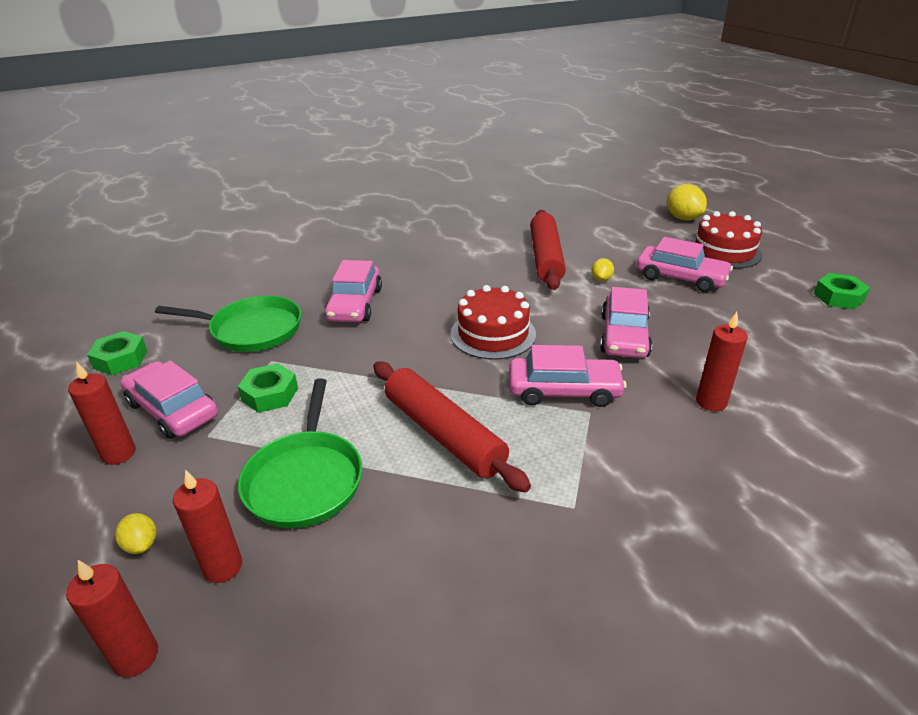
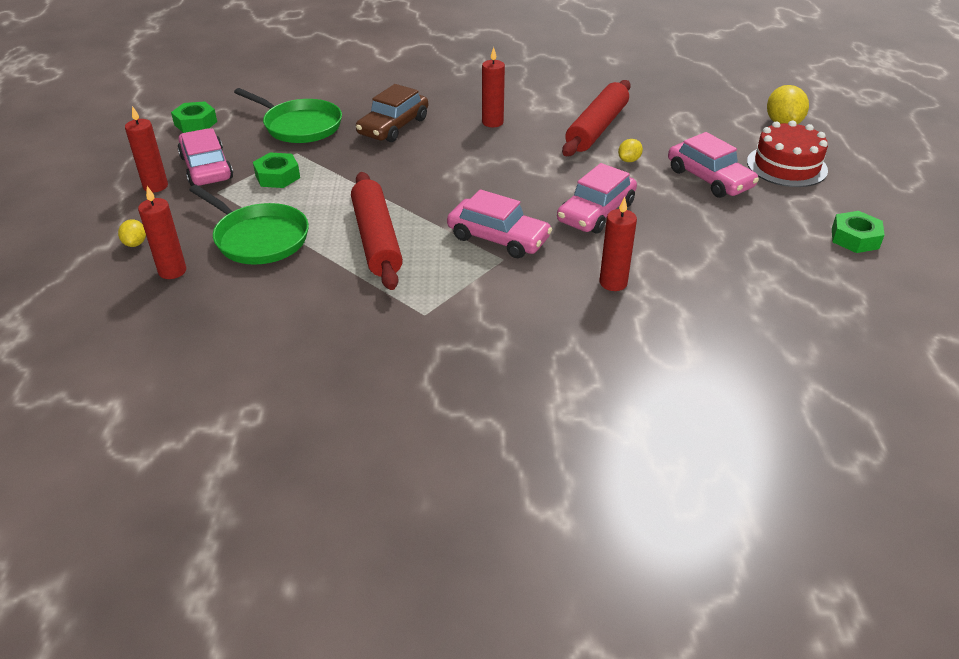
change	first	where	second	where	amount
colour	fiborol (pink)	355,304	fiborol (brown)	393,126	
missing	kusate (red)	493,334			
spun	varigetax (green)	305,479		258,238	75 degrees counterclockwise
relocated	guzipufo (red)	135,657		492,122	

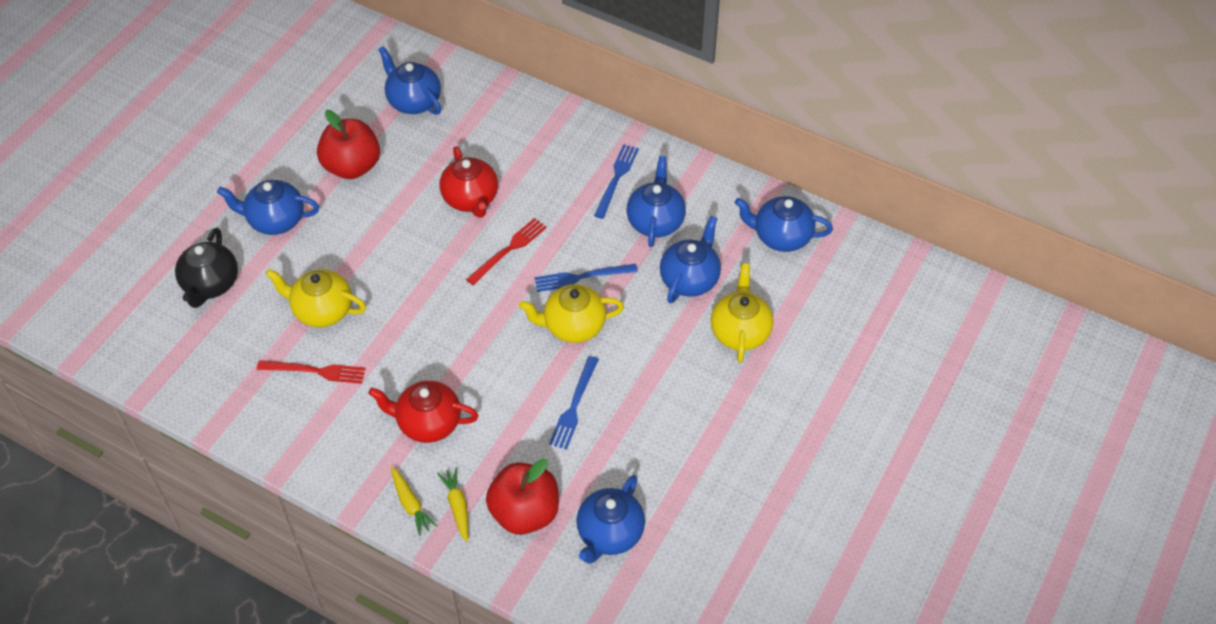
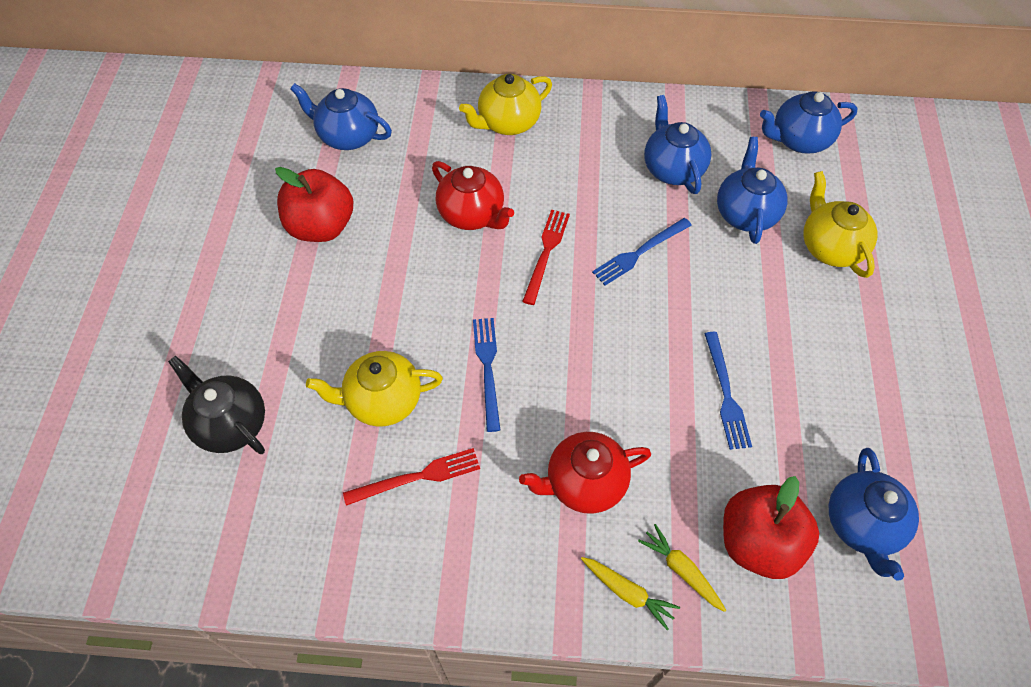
change	first	where	second	where	amount
relocated	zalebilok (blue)	616,178		487,368	
missing	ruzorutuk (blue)	275,220			
spun	ruzorutuk (black)	210,285		230,424	150 degrees clockwise
relocated	ruzorutuk (yellow)	573,326		508,123	

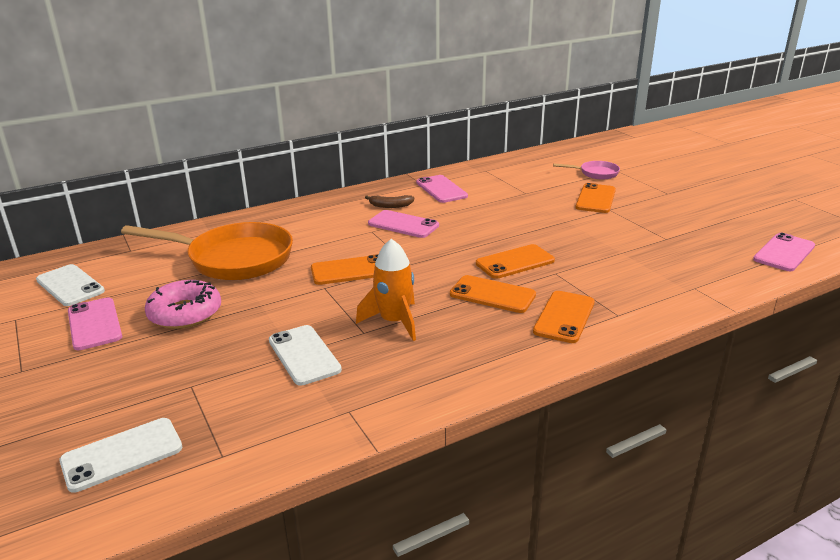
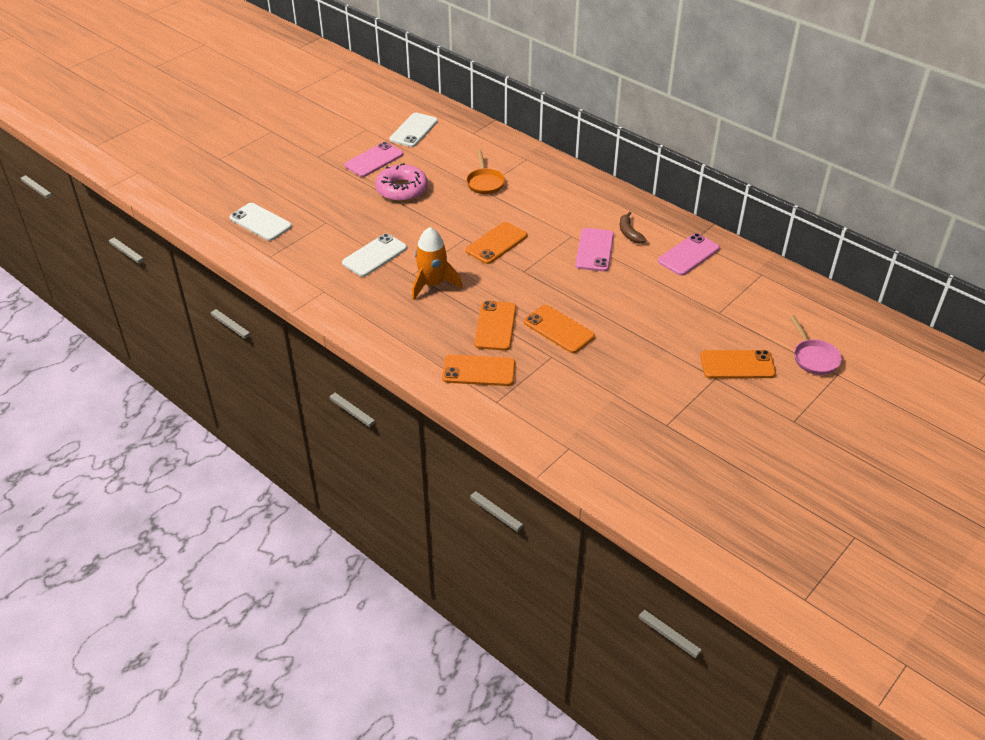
change	first	where	second	where	amount
size	varigetax (orange)	233,259		485,182	x0.47
missing	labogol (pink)	784,253			
spun	labogol (orange)	350,271		496,243	75 degrees clockwise

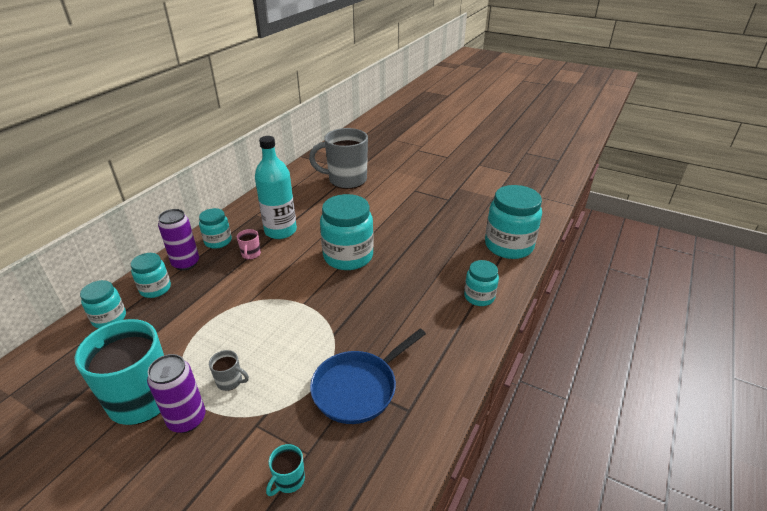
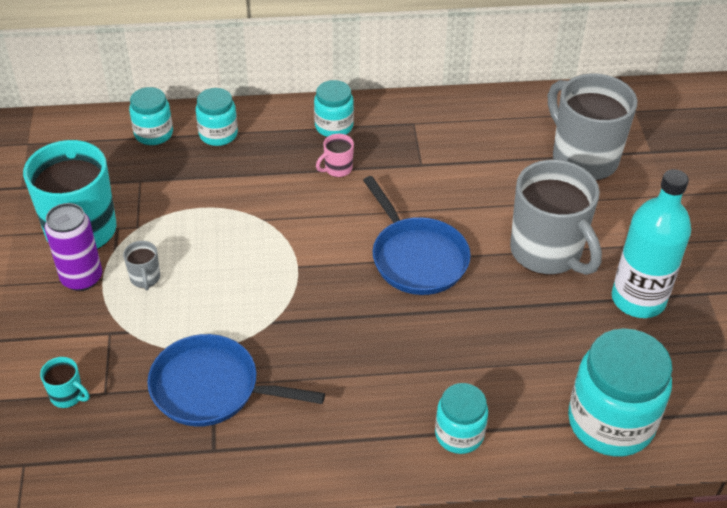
change	first	where	second	where	amount
relocated	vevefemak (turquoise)	280,231		638,299	
exchanged	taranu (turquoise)	348,256	varigetax (blue)	416,257	
missing	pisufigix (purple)	186,263			
spun	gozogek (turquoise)	289,480		68,396	150 degrees counterclockwise
appeared			gozogek (grey)	547,252	

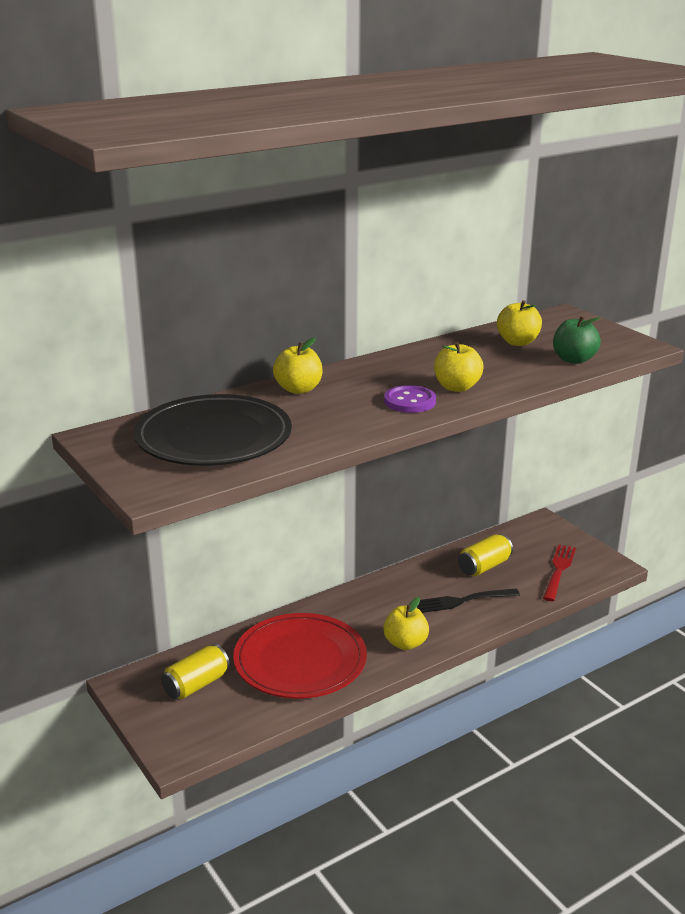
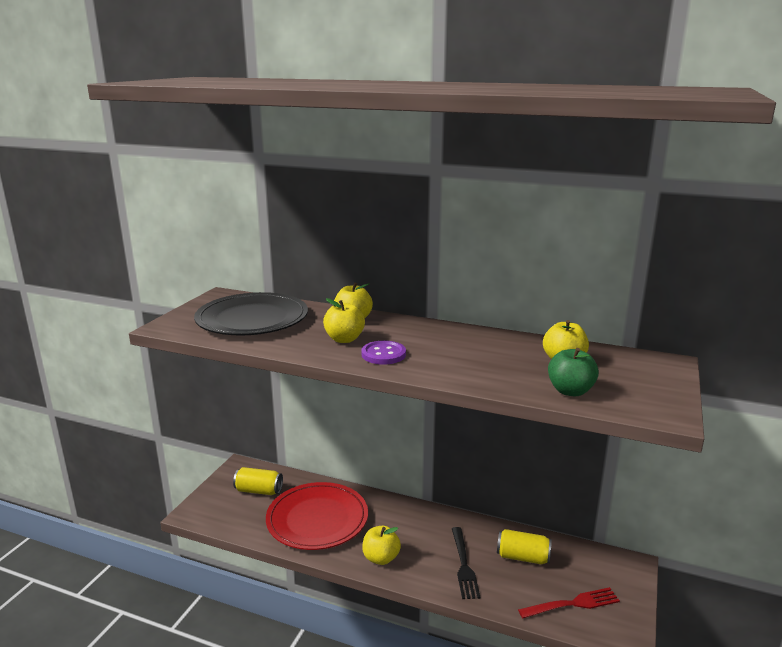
change	first	where	second	where	amount
relocated	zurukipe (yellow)	456,387		344,339	
spun	zalebilok (black)	463,601		464,565	135 degrees counterclockwise

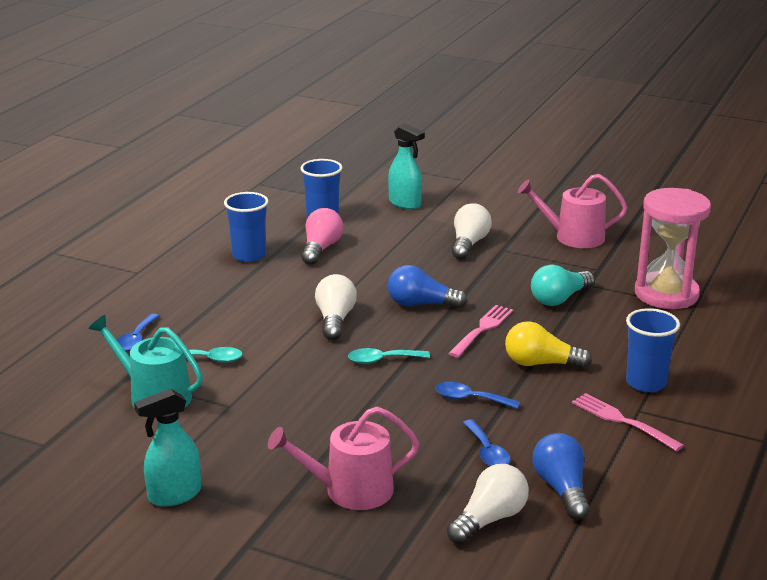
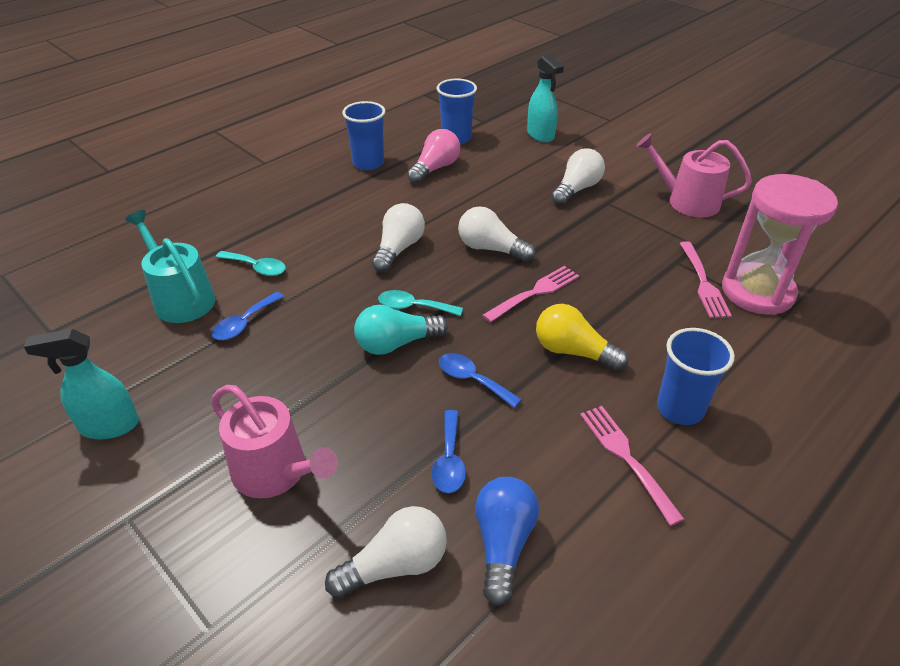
change	first	where	second	where	amount
colour	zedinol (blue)	421,304	zedinol (white)	491,249	
relocated	zedinol (turquoise)	559,299		396,343	
relocated	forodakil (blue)	136,339		244,323	
spun	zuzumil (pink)	350,490		275,472	150 degrees counterclockwise
appeared			zalebilok (pink)	702,282	

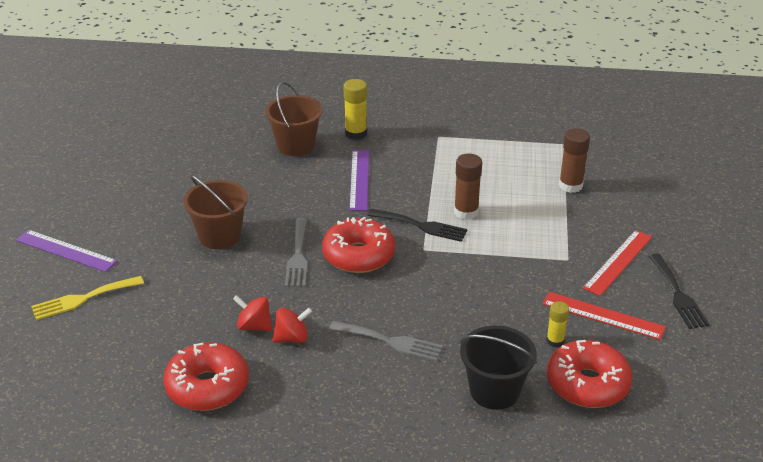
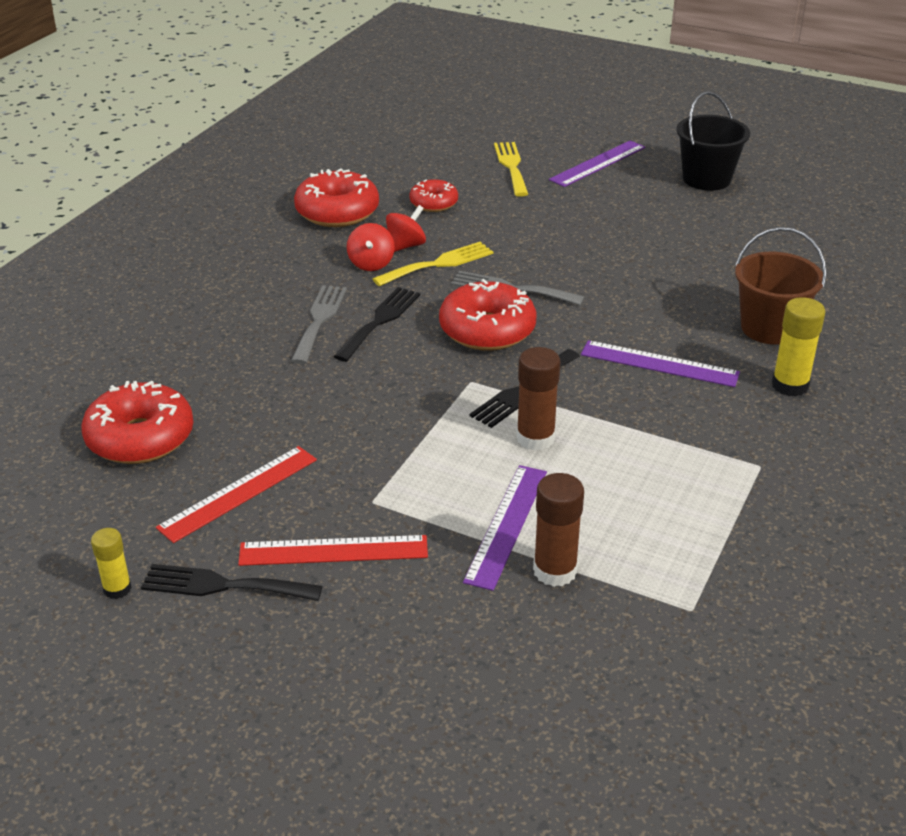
change	first	where	second	where	amount
missing	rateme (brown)	220,236			
spun	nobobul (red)	618,262		333,551	60 degrees counterclockwise
relocated	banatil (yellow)	555,341		117,589	
spun	zalebilok (grey)	390,341		319,320	150 degrees clockwise
relocated	rateme (black)	494,391		706,179	
appeared			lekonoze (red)	434,203	
appeared			zalebilok (yellow)	438,264	
appeared			zalebilok (black)	379,321	
appeared			nobobul (purple)	507,525	

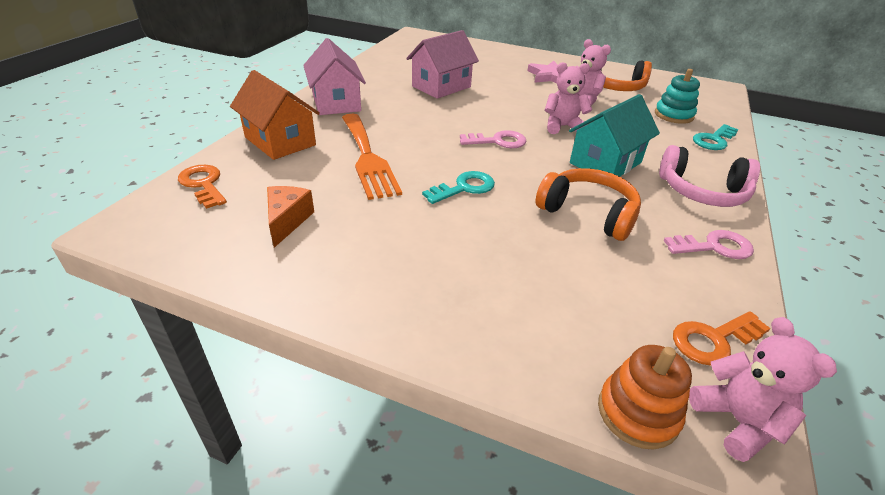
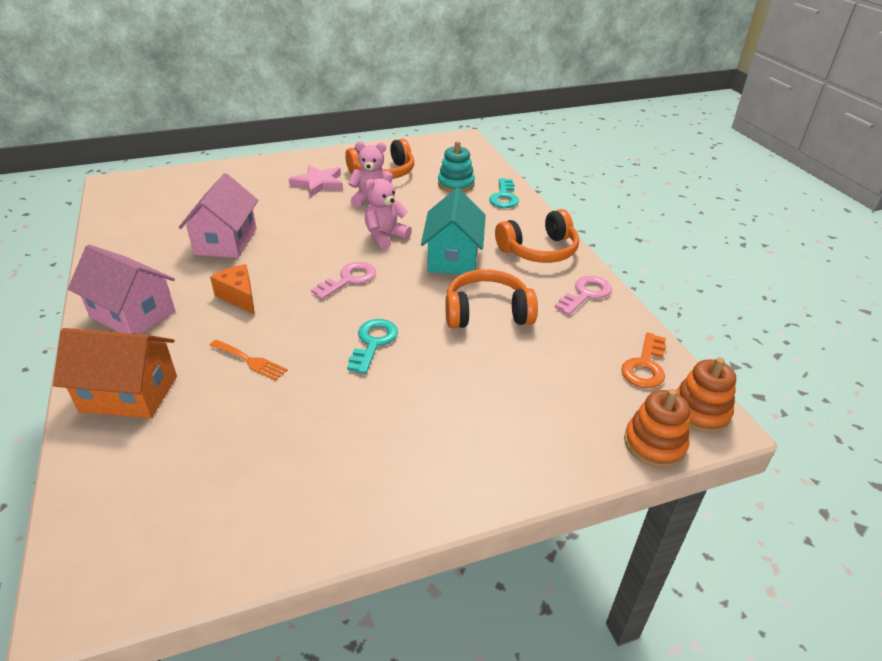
change	first	where	second	where	amount
size	zalebilok (orange)	367,158		250,361	x0.48
colour	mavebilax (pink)	702,192	mavebilax (orange)	539,250	
missing	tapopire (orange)	203,184			
relocated	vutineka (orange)	287,221		239,296	
exchanged	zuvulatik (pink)	737,421	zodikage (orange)	700,411	

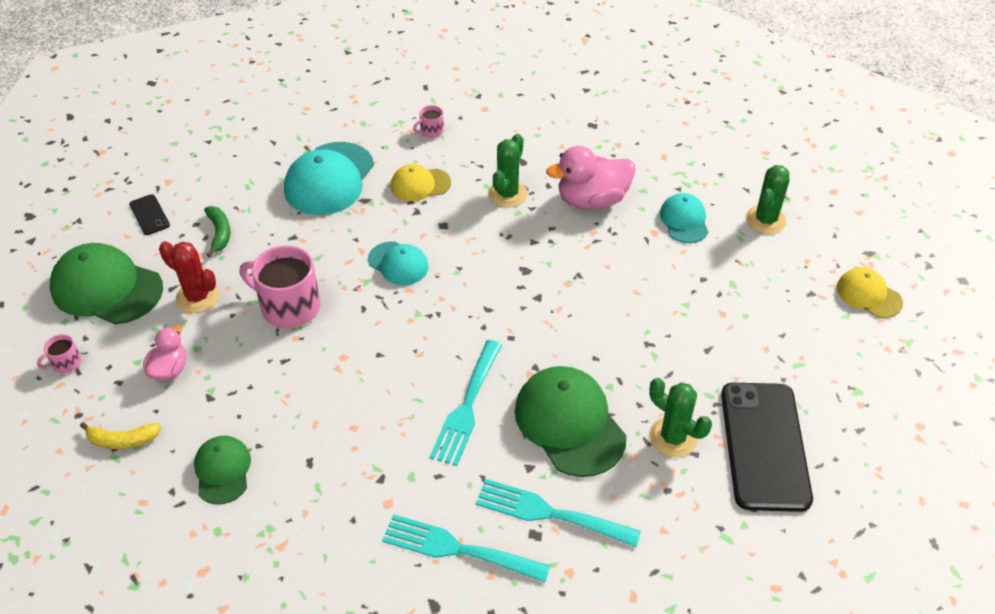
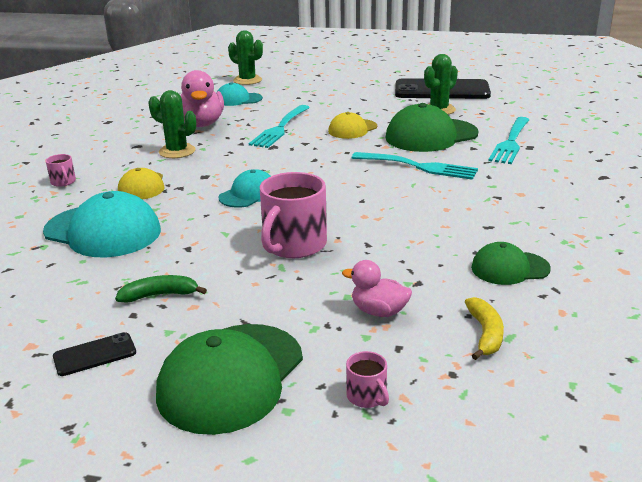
change	first	where	second	where	amount
missing	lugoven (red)	198,297			
relocated	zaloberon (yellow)	868,295		352,129	
relocated	zalebilok (turquoise)	457,549		280,128	

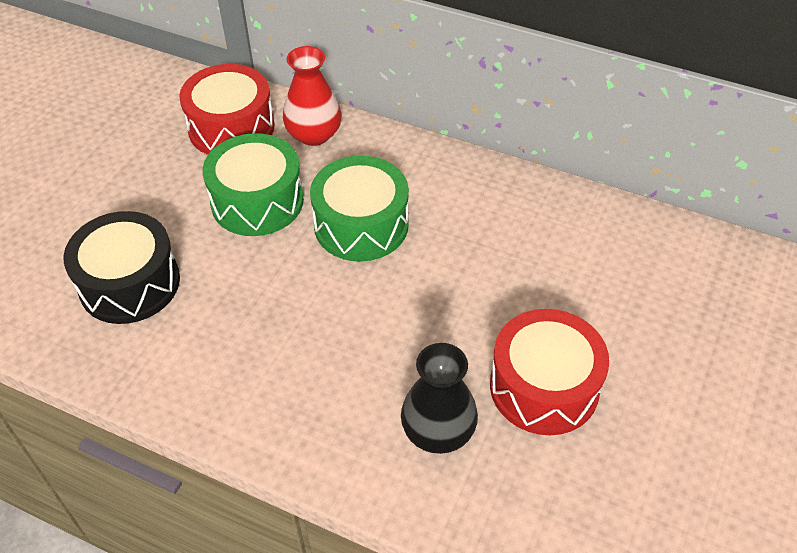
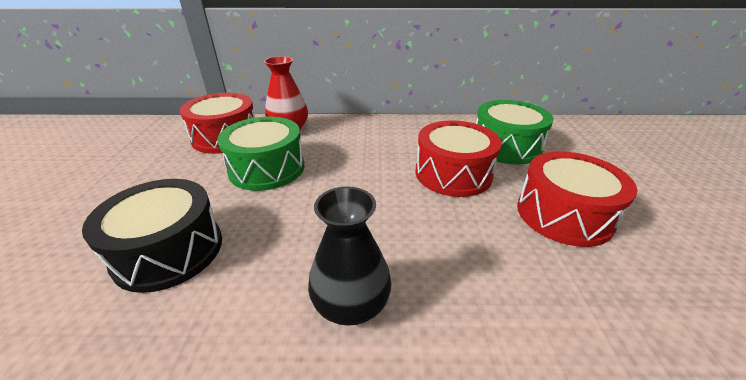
change	first	where	second	where	amount
relocated	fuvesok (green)	361,225		506,146	
relocated	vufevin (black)	438,431		351,304	
appeared			fuvesok (red)	453,174	

